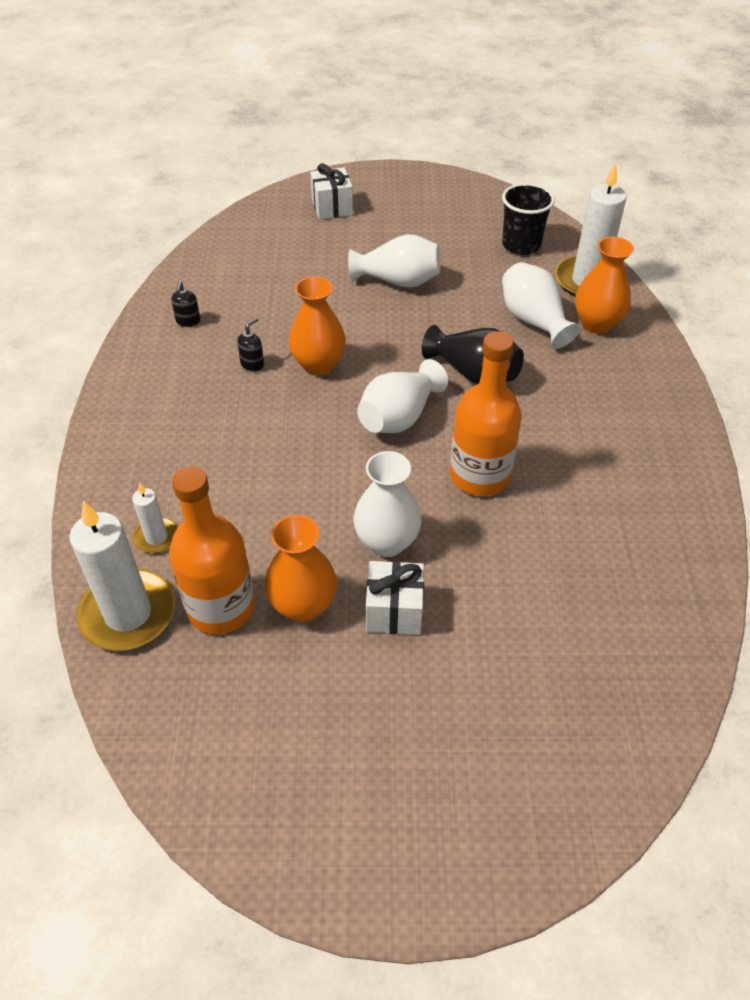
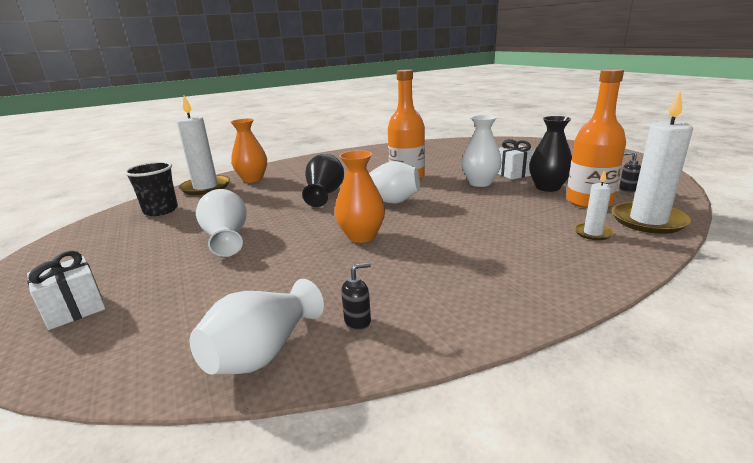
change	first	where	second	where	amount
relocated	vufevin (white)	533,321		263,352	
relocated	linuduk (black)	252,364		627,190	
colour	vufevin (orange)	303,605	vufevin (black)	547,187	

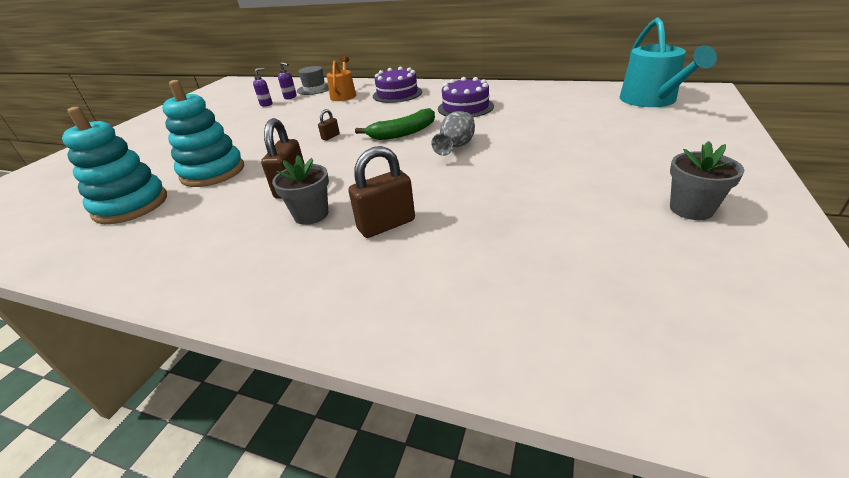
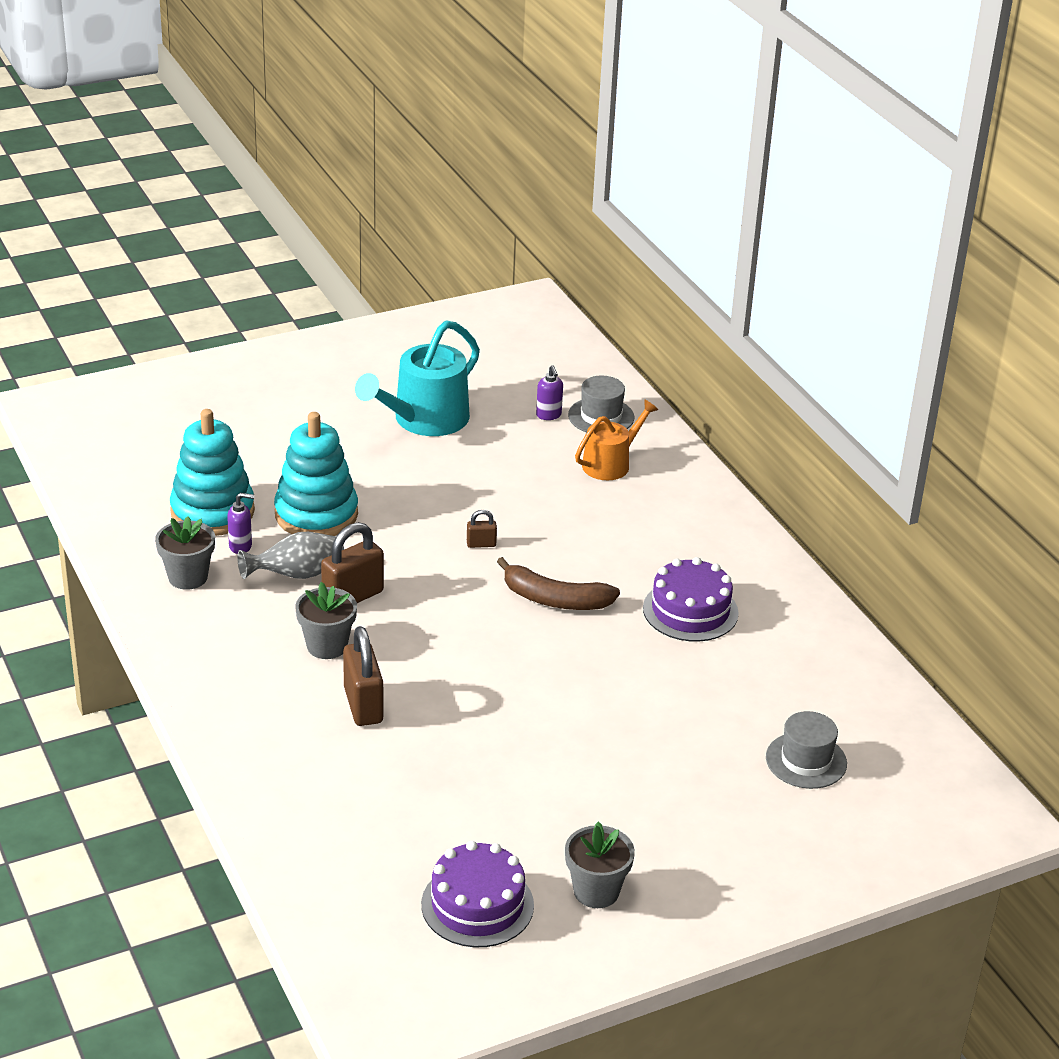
change	first	where	second	where	amount
relocated	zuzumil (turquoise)	651,100		424,420	
relocated	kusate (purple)	397,94		477,905	
relocated	linuduk (purple)	266,104		241,546	
colour	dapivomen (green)	403,133	dapivomen (brown)	554,599	
relocated	vufevin (grey)	456,146		297,575	
spun	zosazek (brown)	386,225		363,705	60 degrees clockwise
appeared			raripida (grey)	188,577	
appeared			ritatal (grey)	806,760	

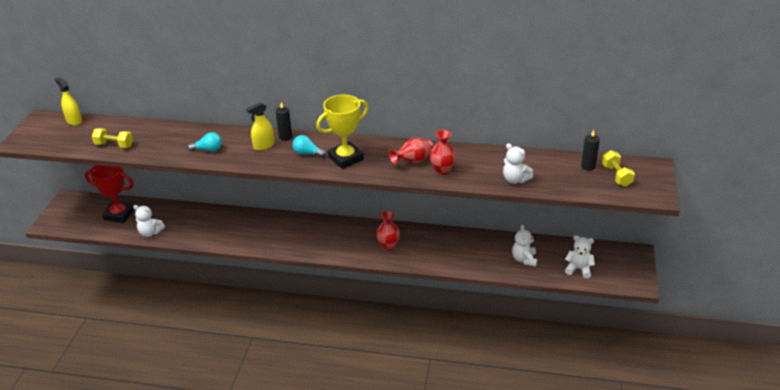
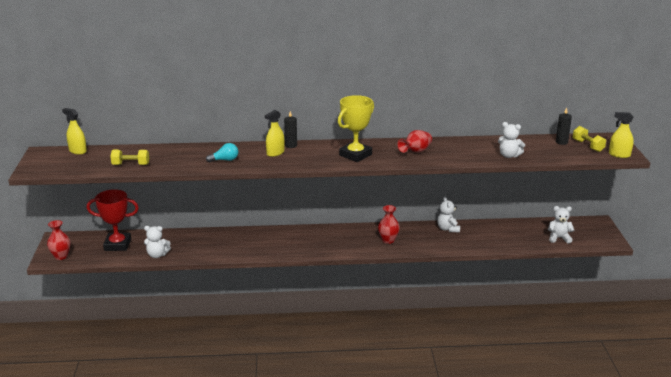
change	first	where	second	where	amount
relocated	vufevin (red)	442,171		61,256	
missing	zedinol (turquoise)	307,153			
relocated	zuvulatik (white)	524,259		448,229	
appeared			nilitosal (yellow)	619,155	

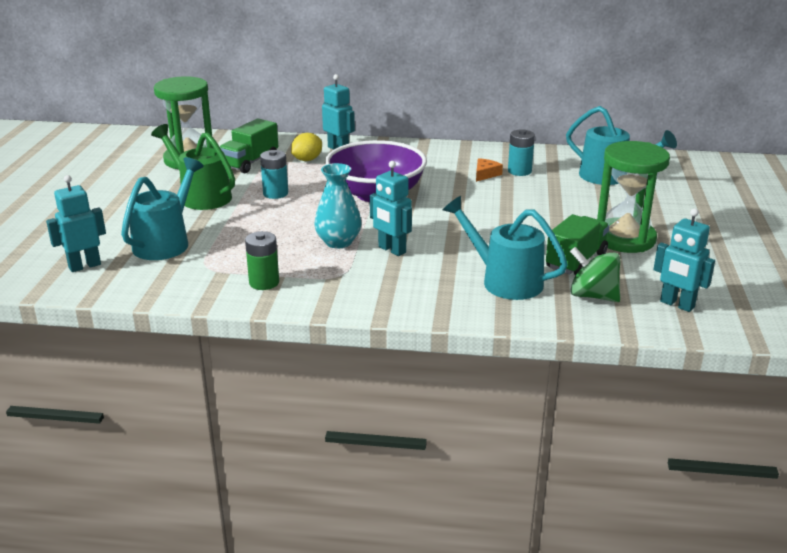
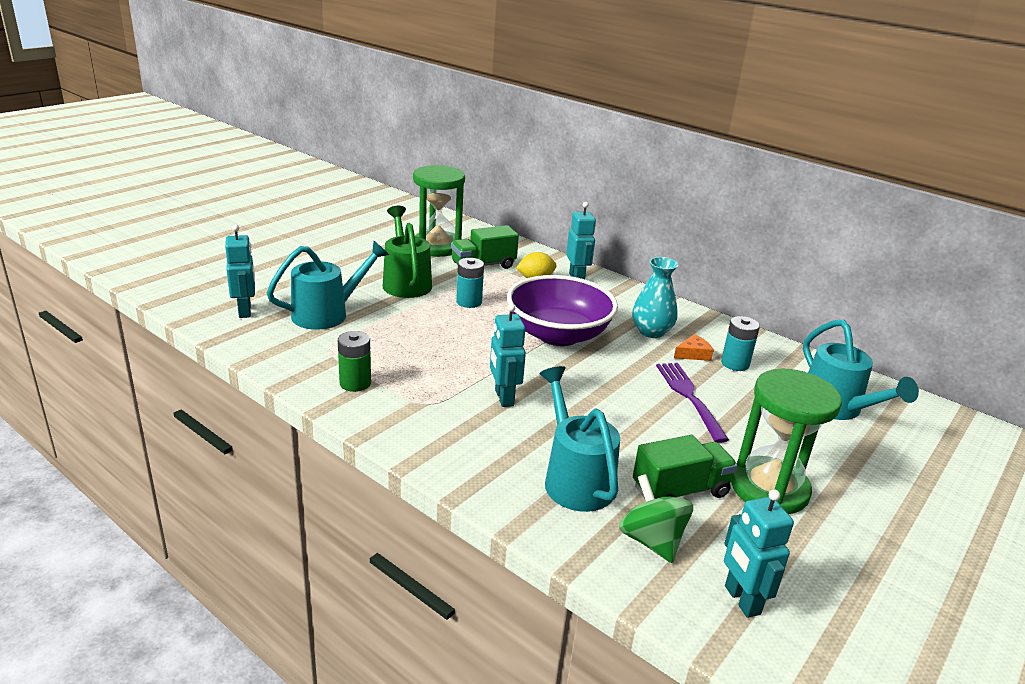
change	first	where	second	where	amount
relocated	vufevin (turquoise)	338,242		651,332	
spun	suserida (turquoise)	84,266		245,311	75 degrees clockwise
appeared			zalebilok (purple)	689,397	

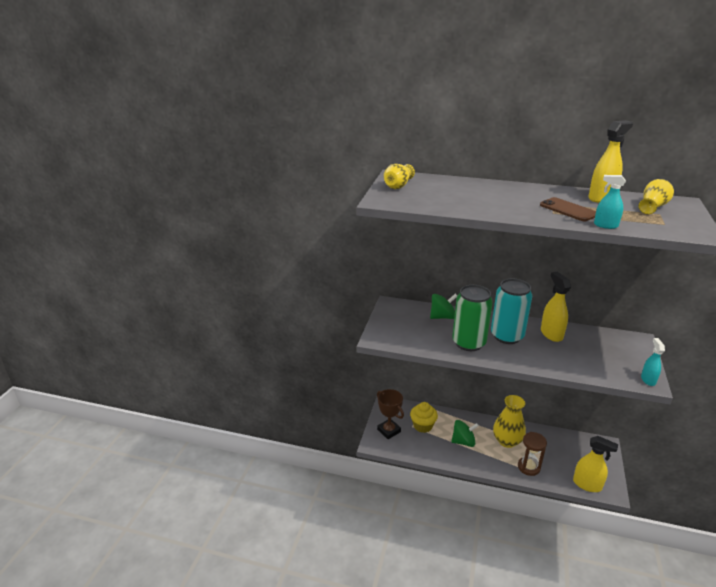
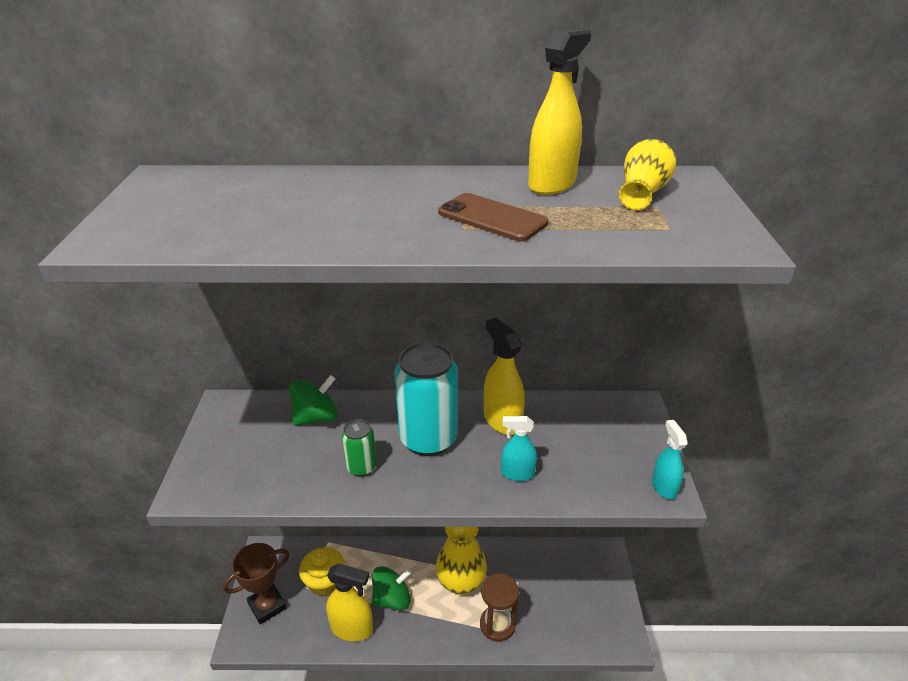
change	first	where	second	where	amount
missing	vufevin (yellow)	398,186			
relocated	nilitosal (turquoise)	605,225		517,473	
size	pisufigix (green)	468,343		361,467	x0.50
spun	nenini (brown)	389,430		267,606	75 degrees counterclockwise
relocated	nilitosal (yellow)	587,485		352,628	

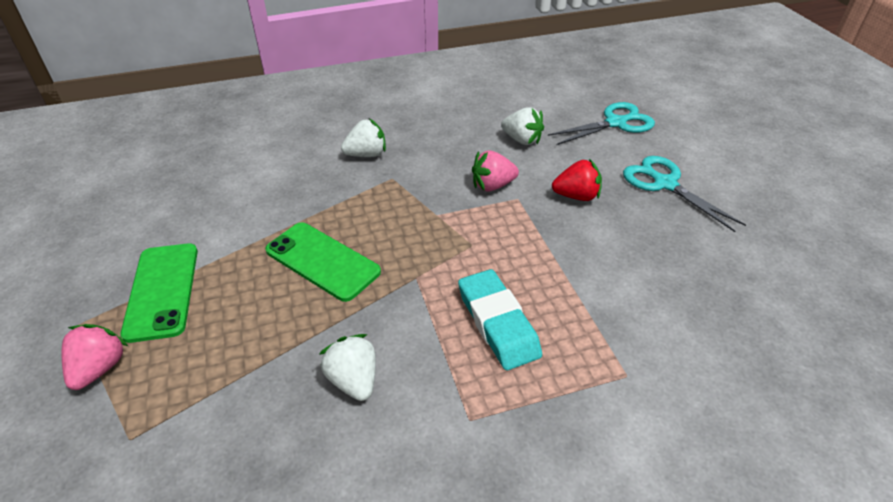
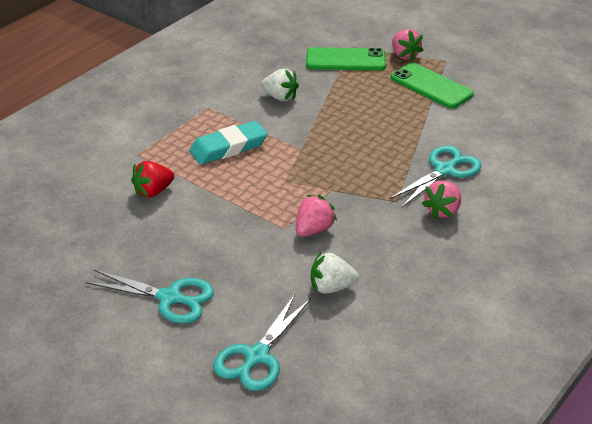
change	first	where	second	where	amount
colour	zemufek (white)	366,154	zemufek (pink)	443,211	
relocated	zemufek (red)	576,196		153,191	
relocated	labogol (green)	322,261		345,60	
spun	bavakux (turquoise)	498,323		228,147	60 degrees counterclockwise
appeared			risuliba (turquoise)	444,170	

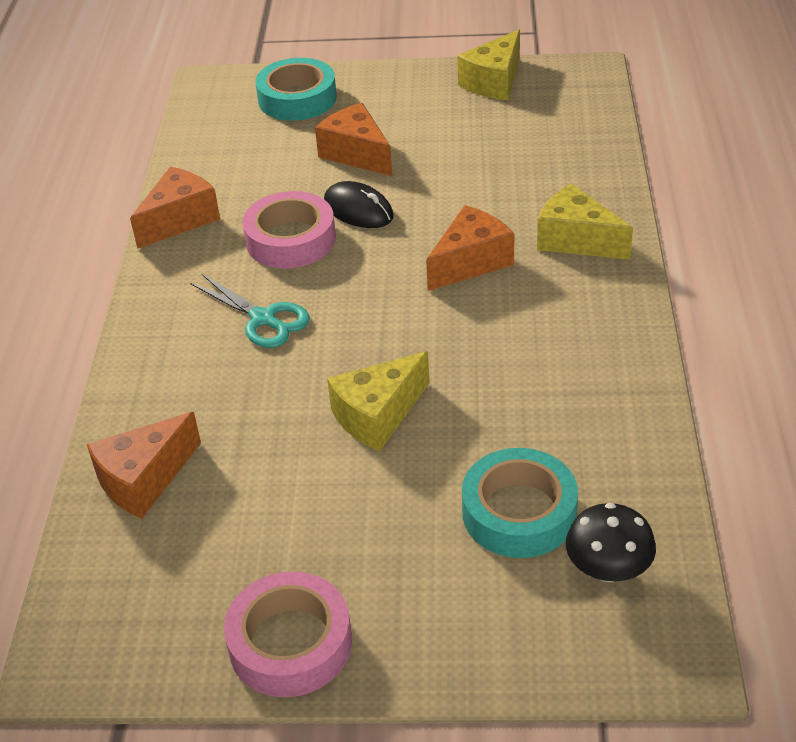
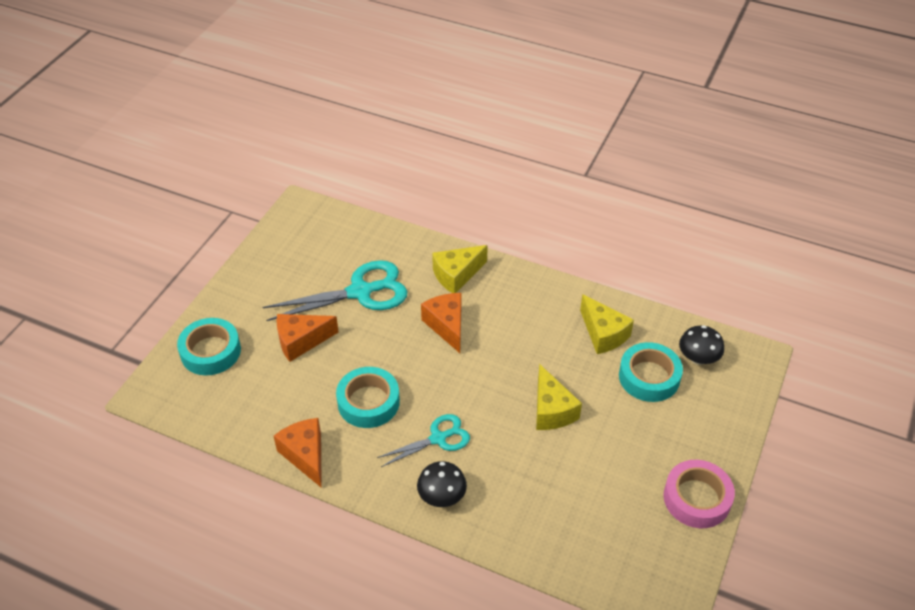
change	first	where	second	where	amount
relocated	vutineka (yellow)	494,82		603,334	
missing	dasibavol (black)	358,210			
colour	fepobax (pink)	290,239	fepobax (turquoise)	368,402	
missing	vutineka (orange)	144,480			
appeared			risuliba (turquoise)	360,292	
appeared			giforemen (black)	442,496	

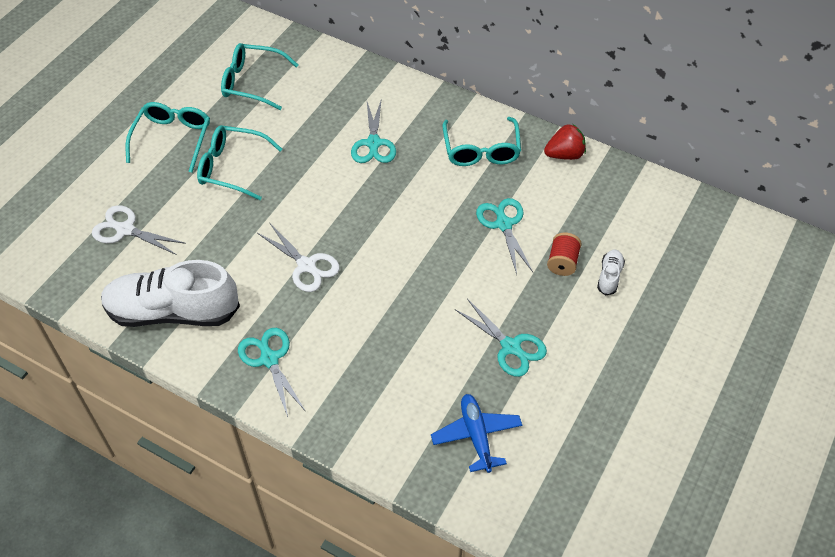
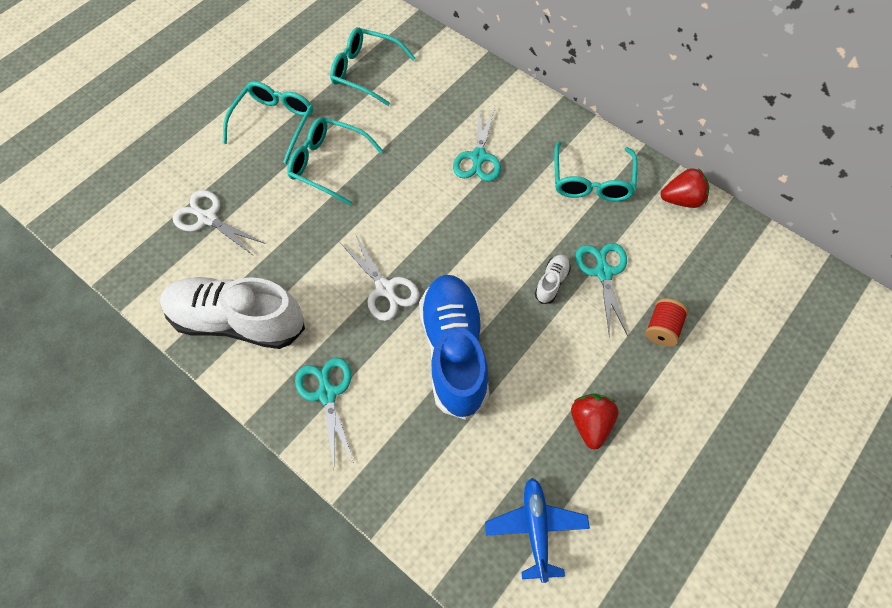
change	first	where	second	where	amount
relocated	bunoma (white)	609,276		551,282	
exchanged	risuliba (turquoise)	510,347	zemufek (red)	590,423	
appeared			bunoma (blue)	454,351	

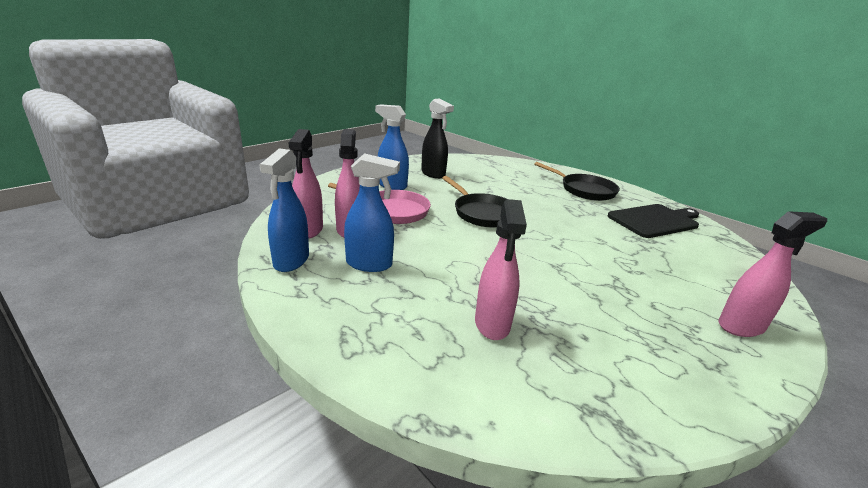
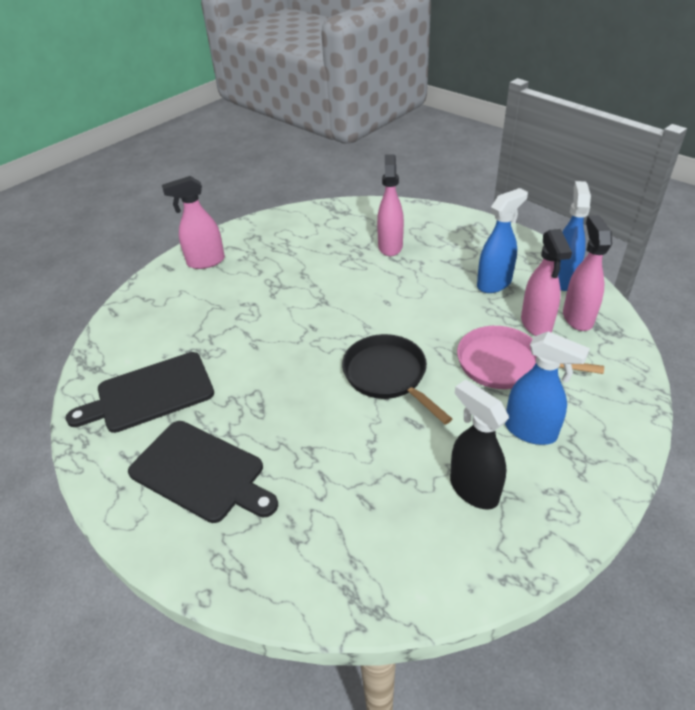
change	first	where	second	where	amount
spun	nilitosal (blue)	369,264		494,283	135 degrees clockwise
exchanged	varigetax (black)	584,190	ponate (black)	201,472	

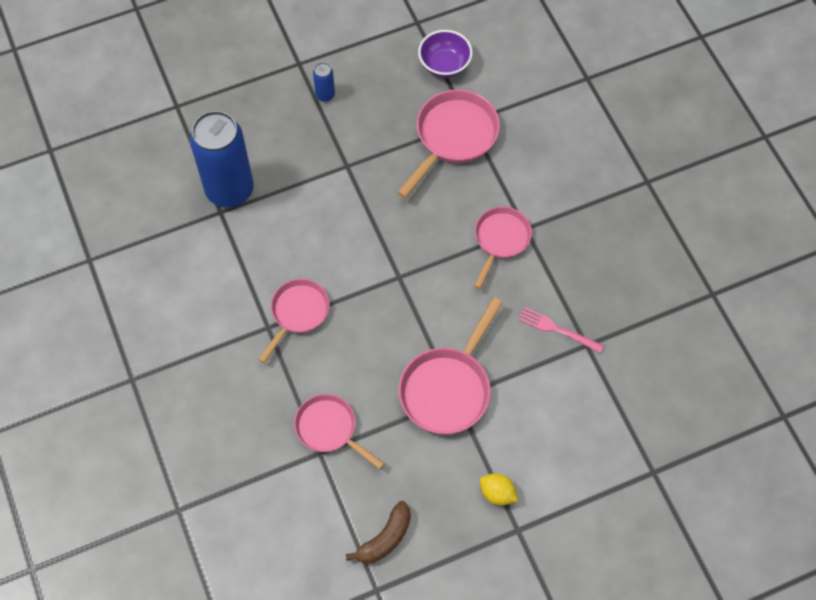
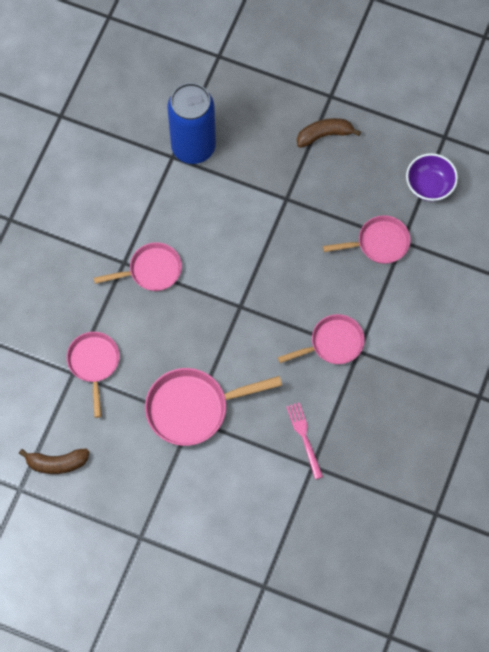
change	first	where	second	where	amount
exchanged	pisufigix (blue)	325,95	dapivomen (brown)	324,135	
size	varigetax (pink)	453,137		379,243	x0.66
missing	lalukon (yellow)	497,493			

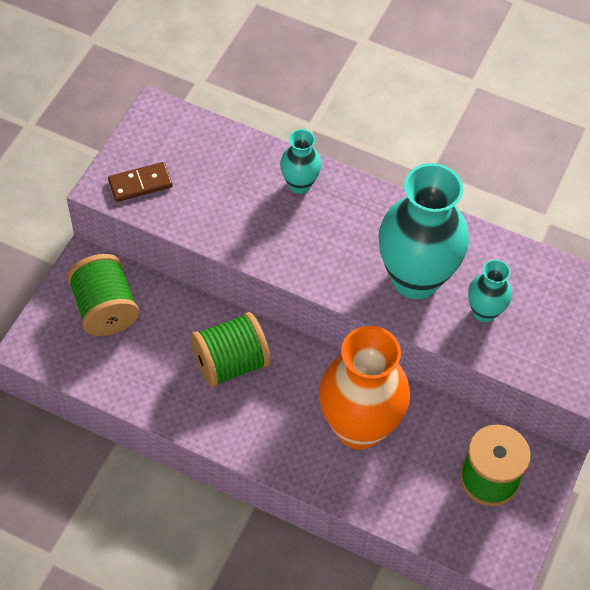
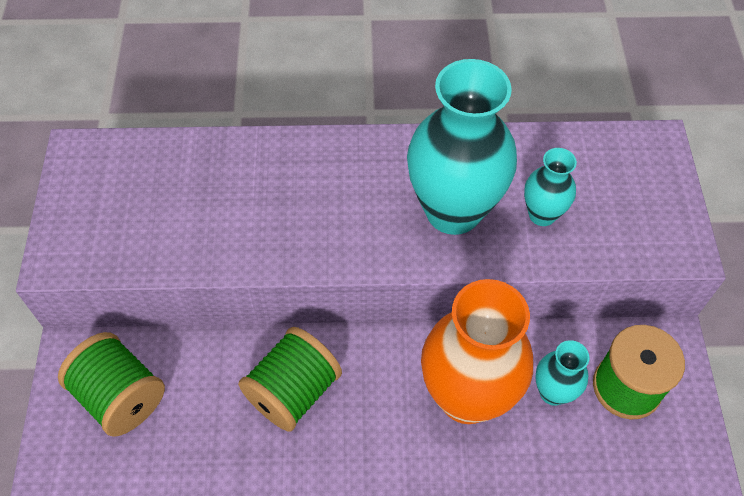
change	first	where	second	where	amount
relocated	vufevin (turquoise)	299,184		553,392	
missing	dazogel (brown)	140,183			

